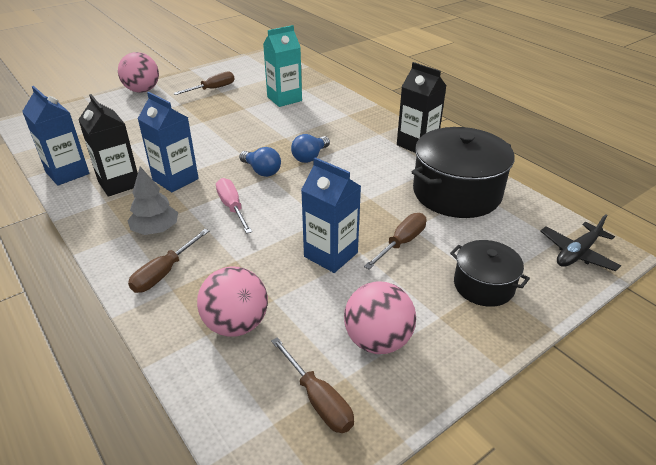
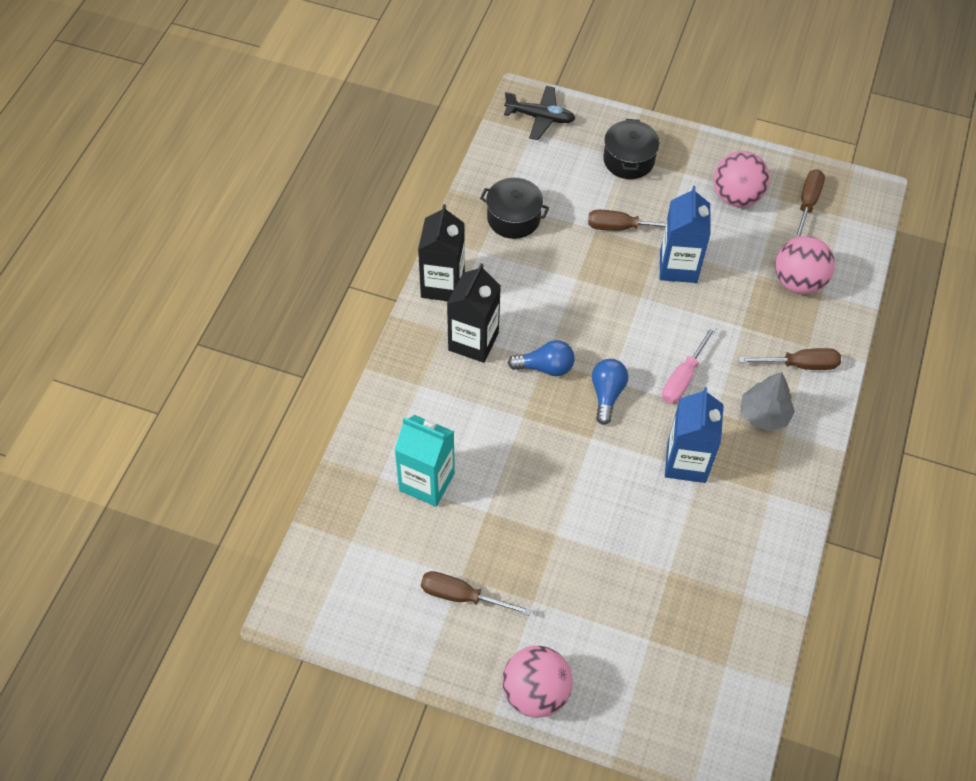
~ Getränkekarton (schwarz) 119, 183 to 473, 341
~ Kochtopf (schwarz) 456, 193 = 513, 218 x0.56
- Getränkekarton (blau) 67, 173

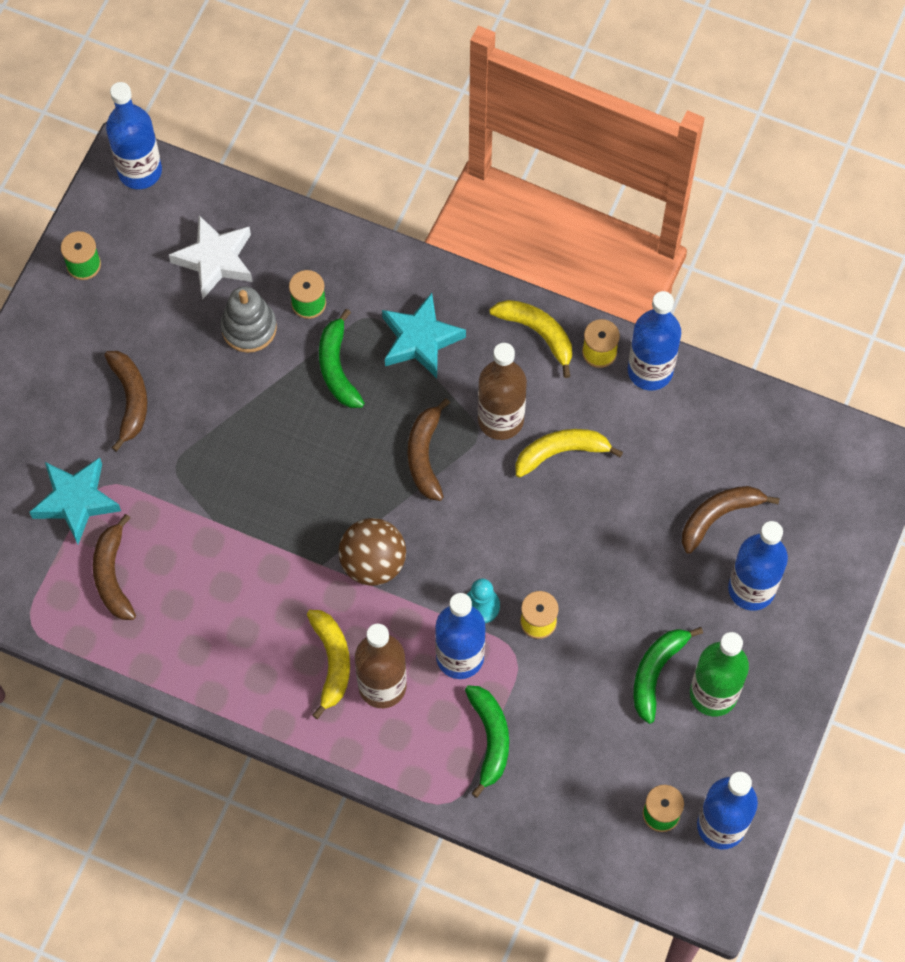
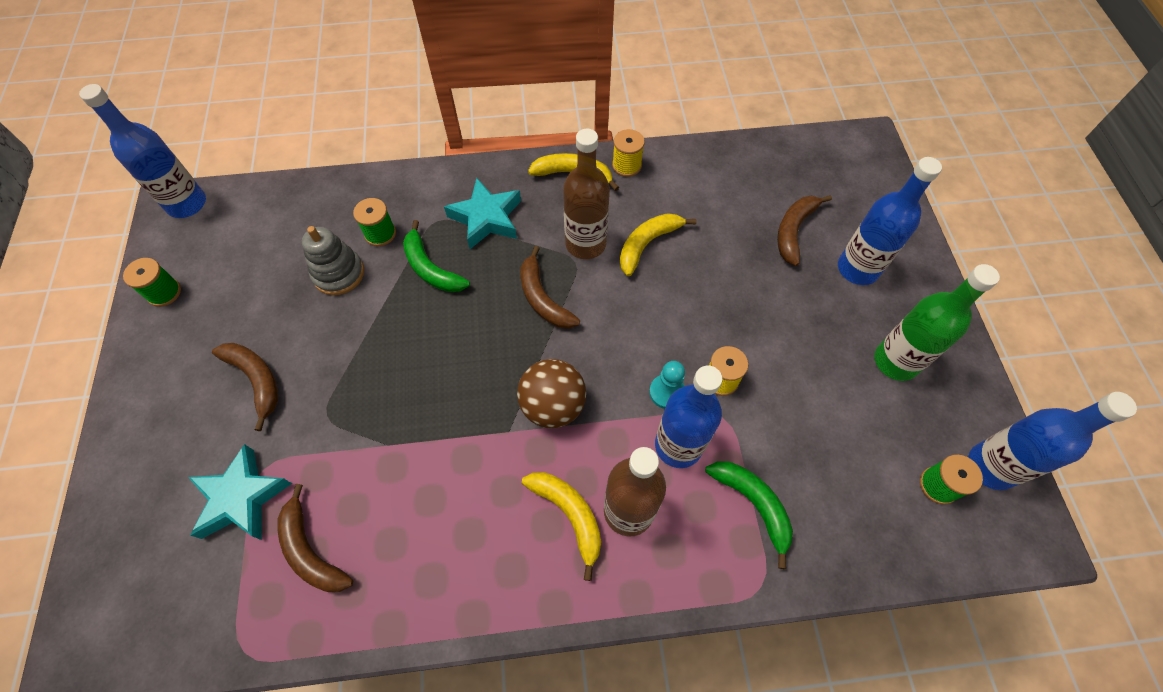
- Stern (weiß) 215, 260
- Flasche (blau) 650, 371
- Banane (grün) 656, 672

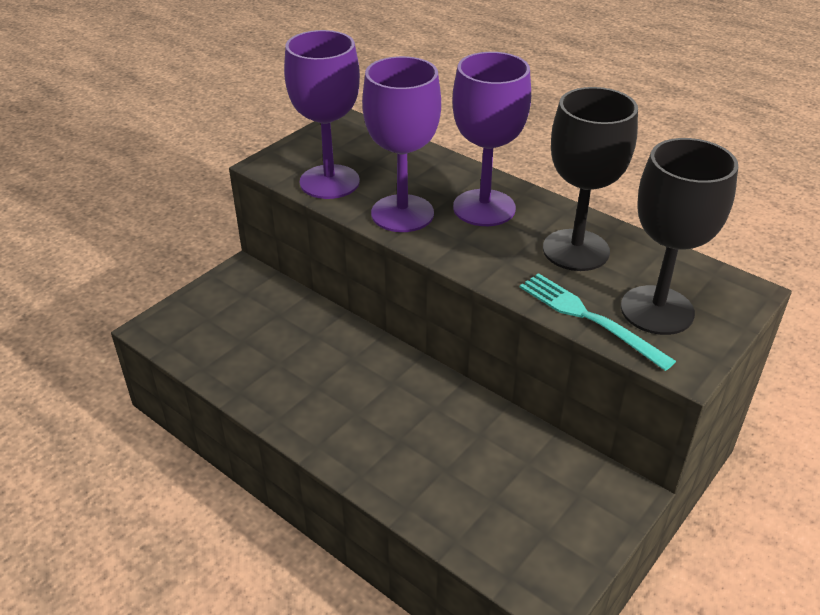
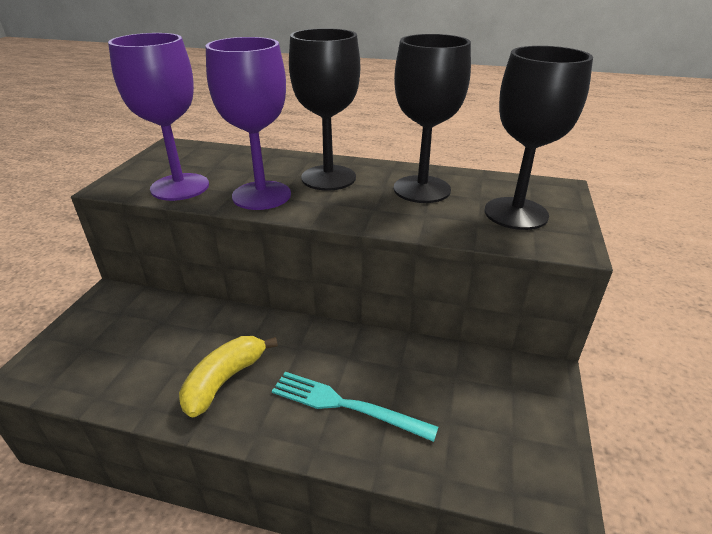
+ Banane (gelb) 224, 380
~ Gabel (türkis) 589, 318 to 346, 405
~ Kelch (lila) 484, 208 to Kelch (schwarz) 328, 178

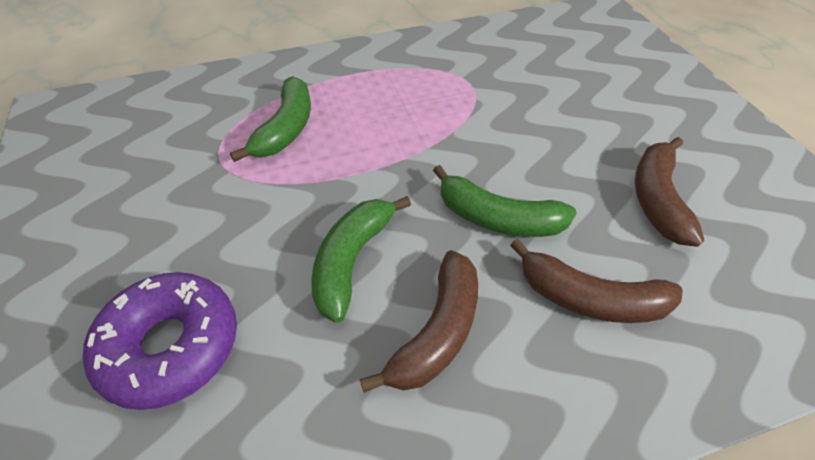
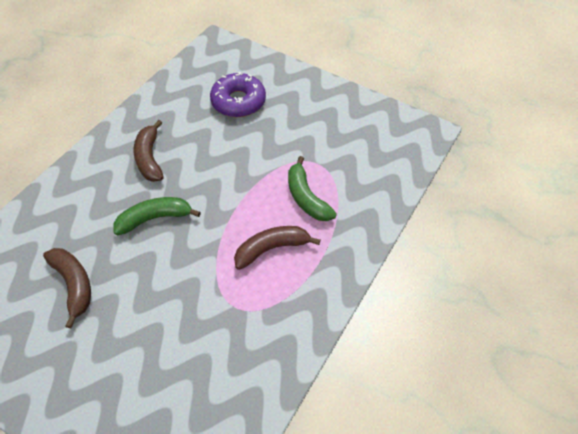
~ Banane (braun) 590, 298 to 271, 249
- Banane (grün) 352, 261

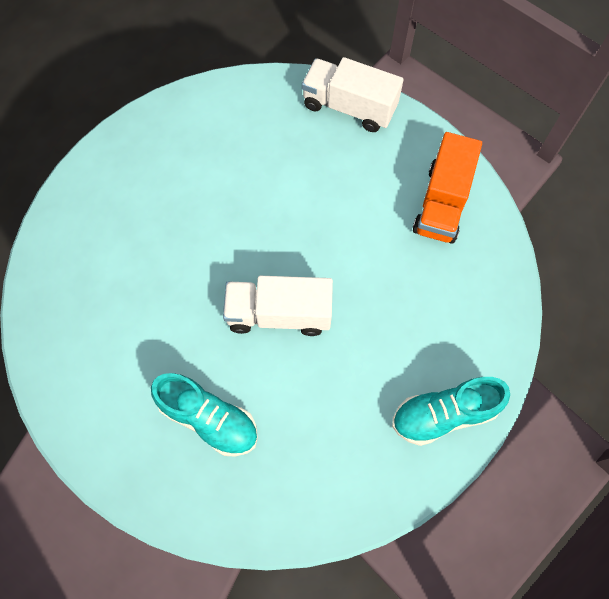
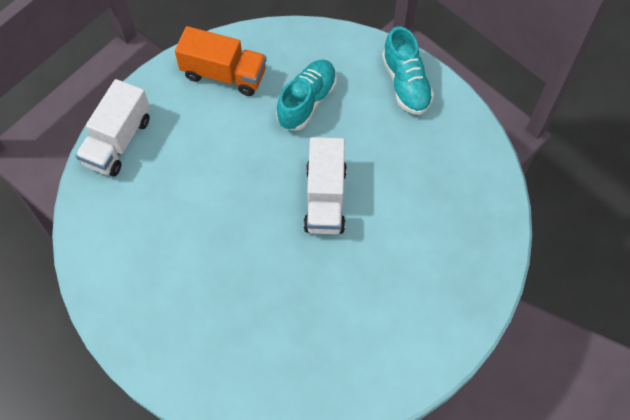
~ Schuh (türkis) 209, 419 to 307, 102

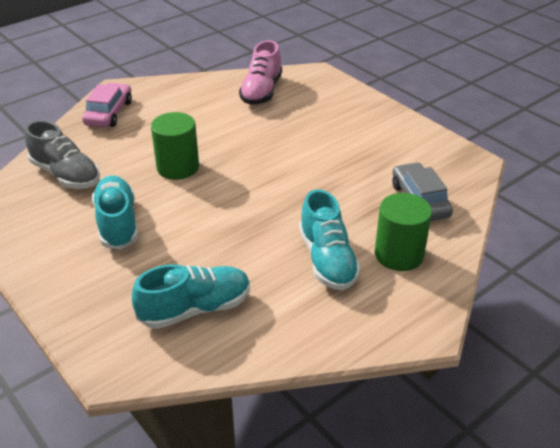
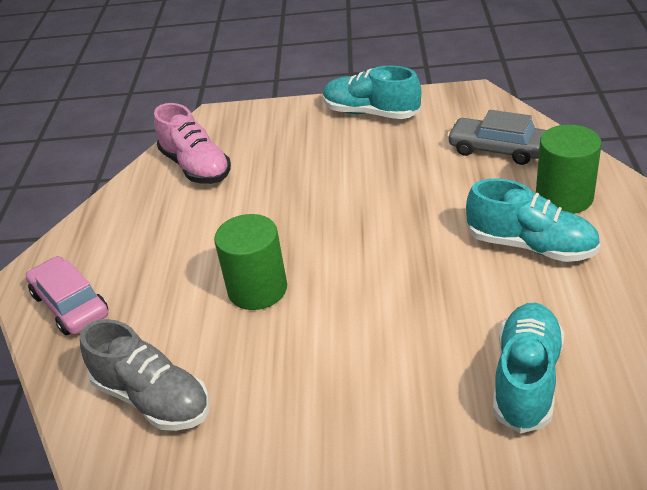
~ Schuh (grau) 66, 175 = 153, 398 45 degrees clockwise
~ Schuh (türkis) 117, 223 to 371, 113

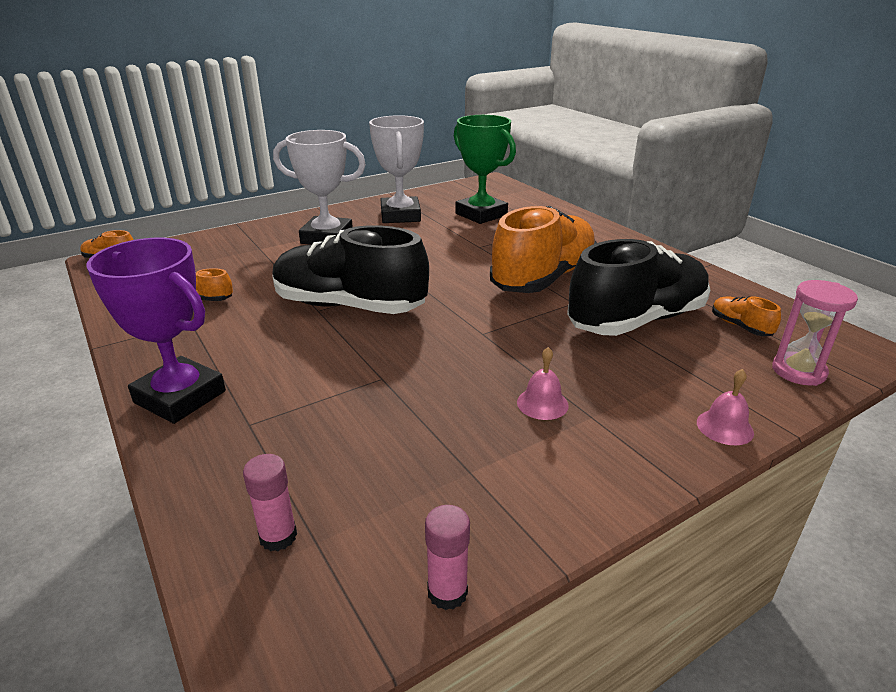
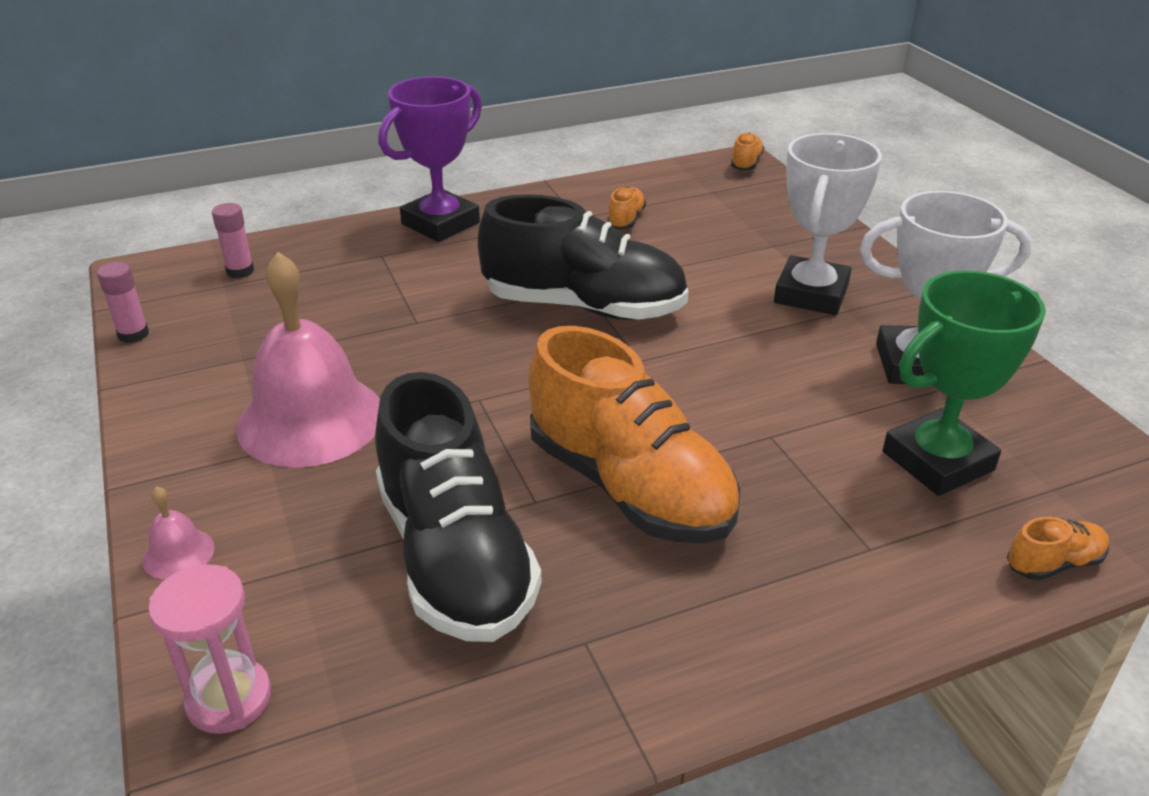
~ Glocke (rosa) 542, 403 = 311, 419 x2.44
~ Schuh (schwarz) 349, 306 = 584, 307 75 degrees clockwise
~ Schuh (orange) 740, 326 to 1053, 563

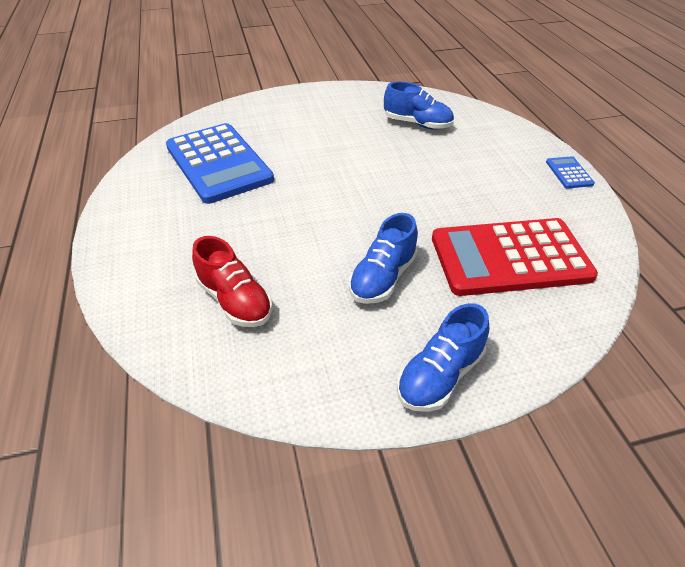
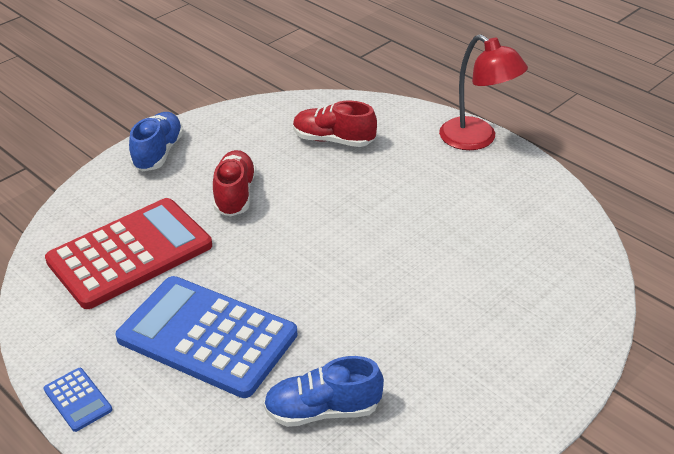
~ Taschenrechner (blau) 218, 163 to 207, 336
~ Schuh (blau) 383, 278 to Schuh (rot) 235, 194
+ Lampe (rot) 477, 139

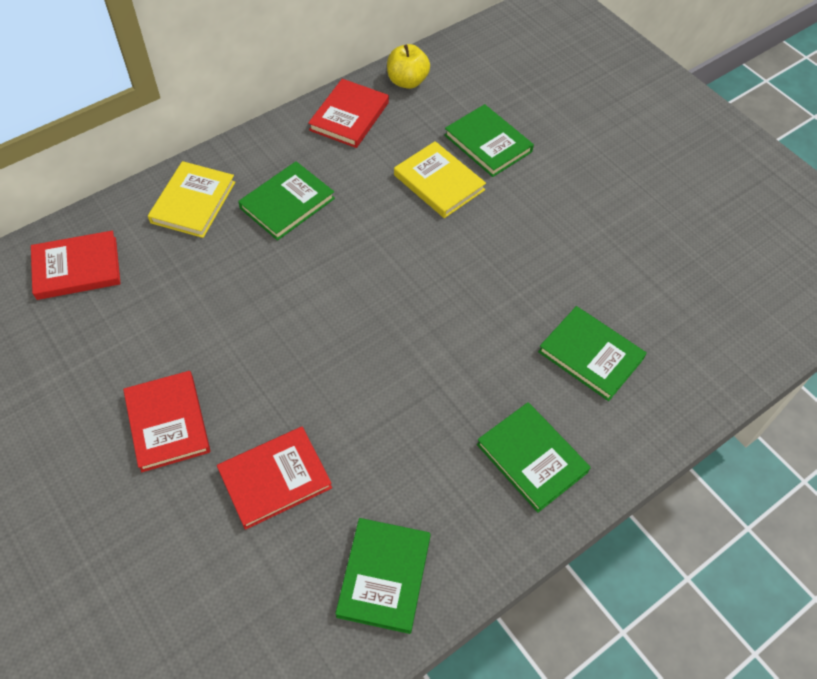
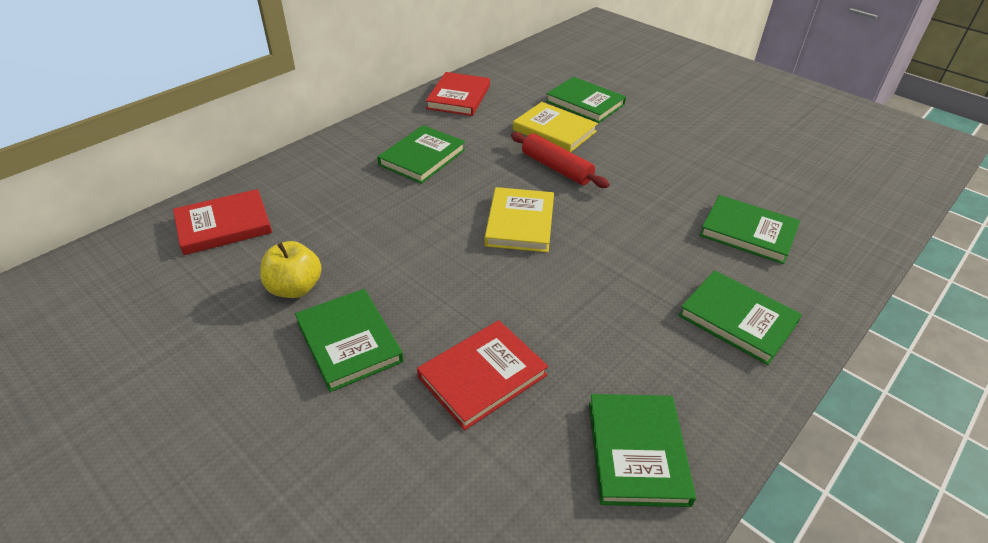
~ Apfel (gelb) 407, 81 to 295, 288
~ Buch (rot) 167, 423 to Buch (grün) 349, 342
~ Buch (gelb) 193, 202 to 520, 223
+ Nudelholz (rot) 556, 168

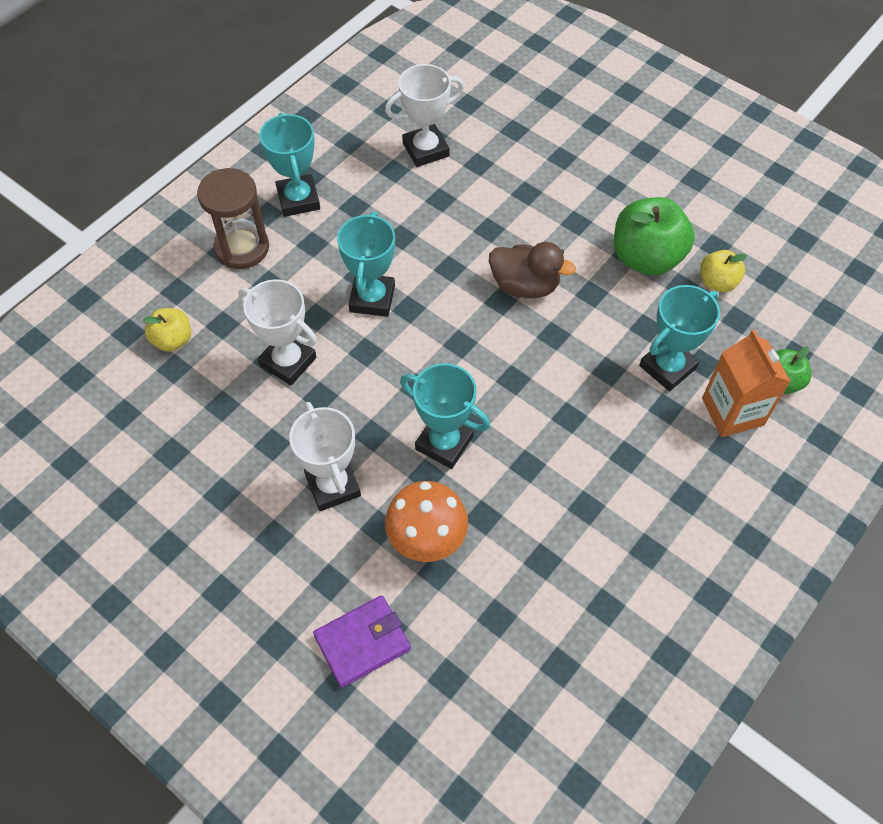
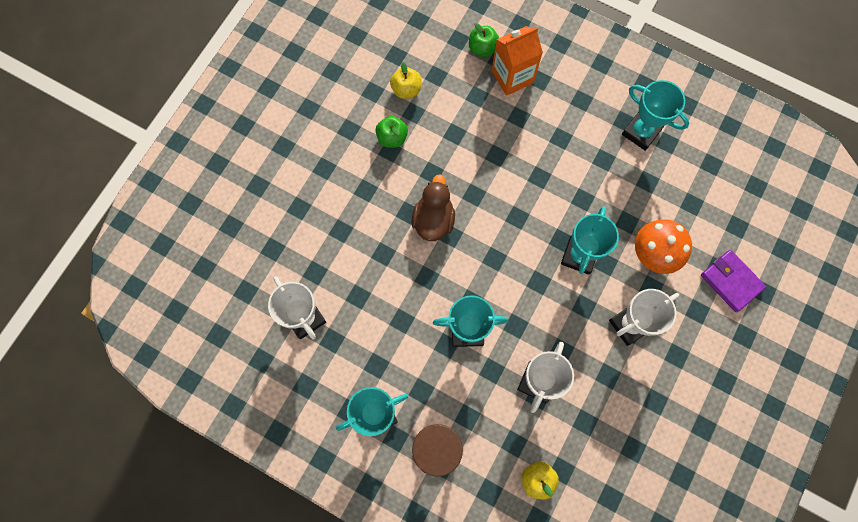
~ Apfel (grün) 646, 258 = 392, 138 x0.55
~ Pokal (türkis) 667, 367 to 641, 132

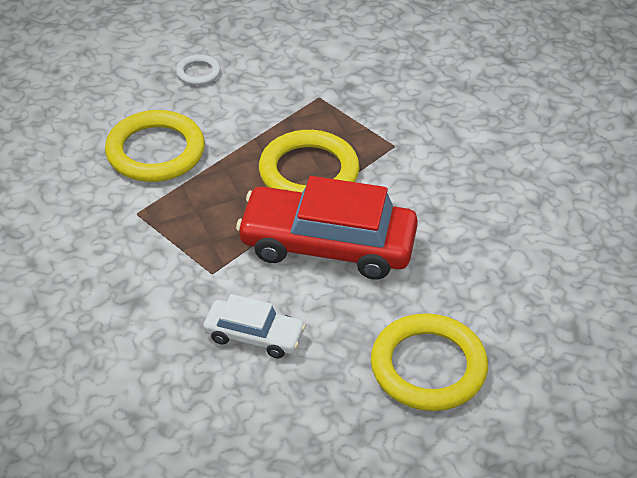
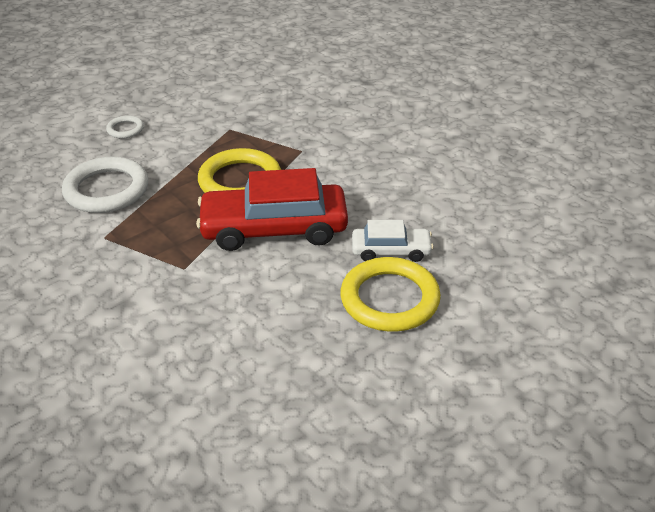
~ Ring (gelb) 155, 151 to Ring (weiß) 106, 190
~ Auto (weiß) 254, 336 to 391, 251

